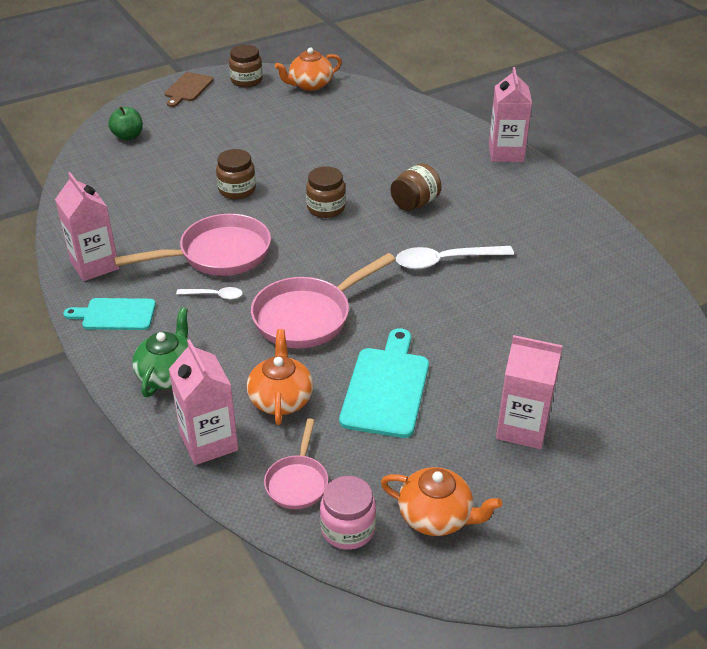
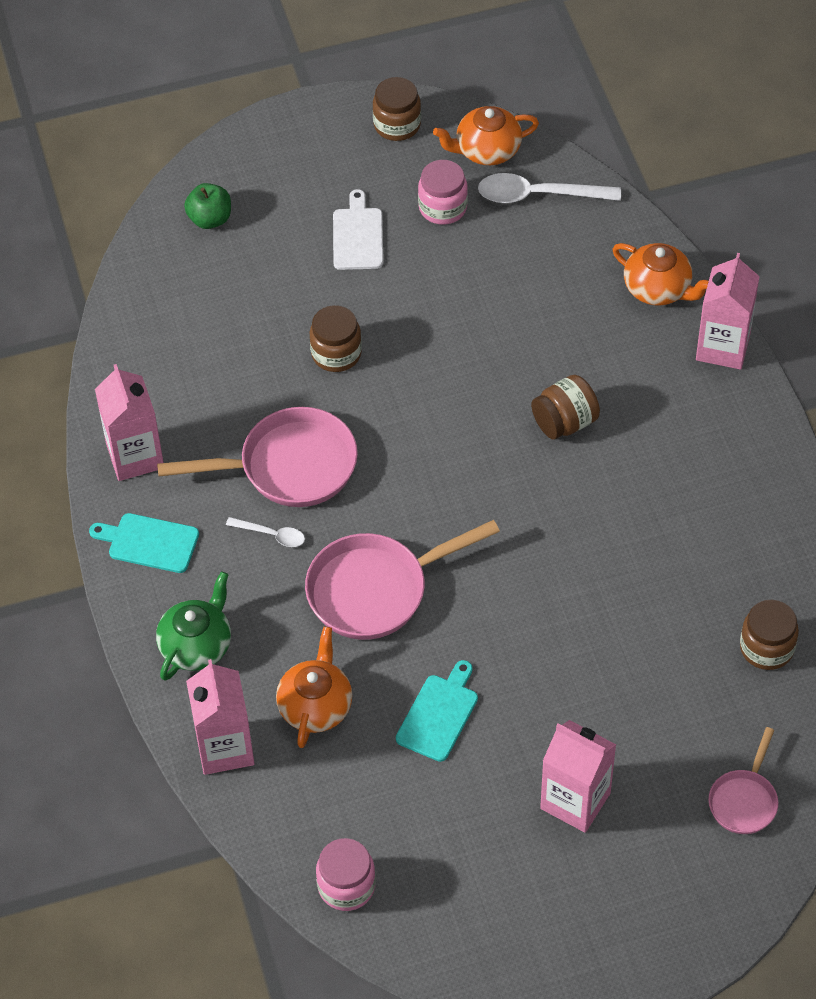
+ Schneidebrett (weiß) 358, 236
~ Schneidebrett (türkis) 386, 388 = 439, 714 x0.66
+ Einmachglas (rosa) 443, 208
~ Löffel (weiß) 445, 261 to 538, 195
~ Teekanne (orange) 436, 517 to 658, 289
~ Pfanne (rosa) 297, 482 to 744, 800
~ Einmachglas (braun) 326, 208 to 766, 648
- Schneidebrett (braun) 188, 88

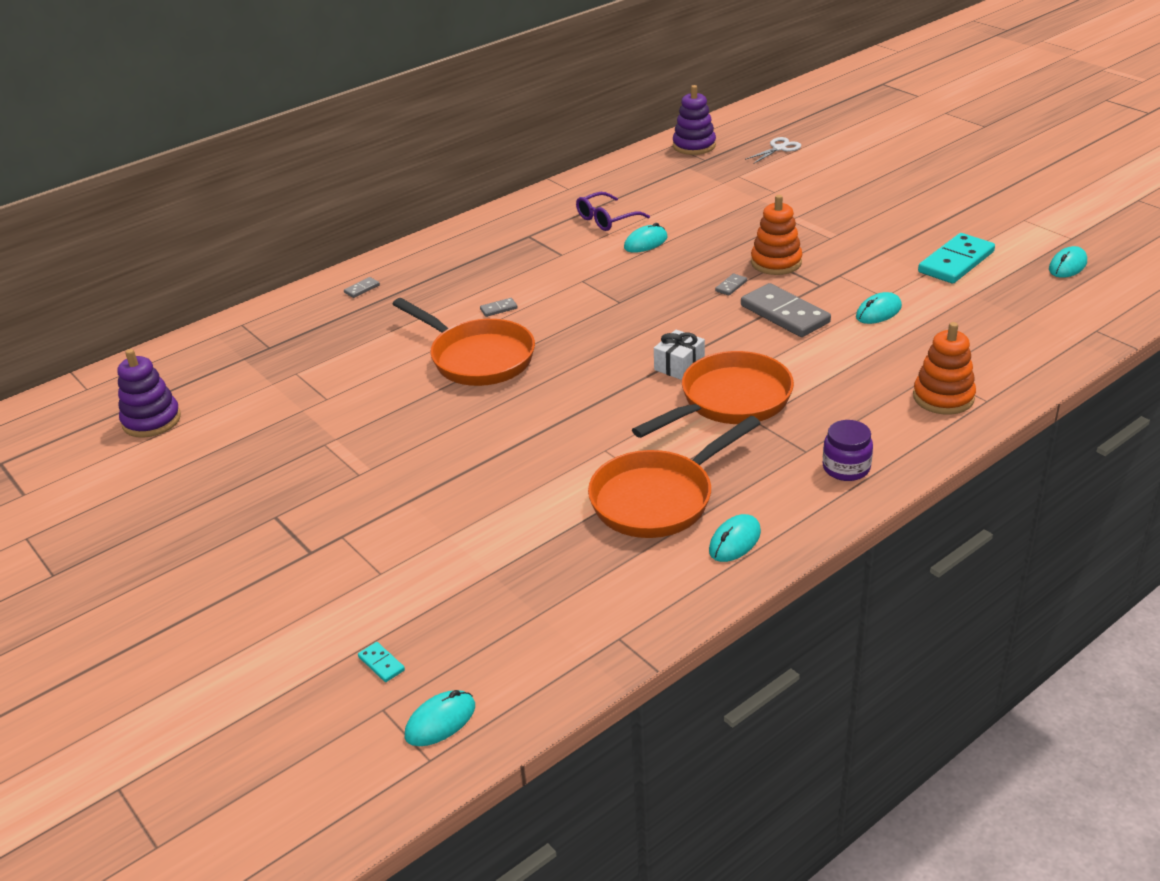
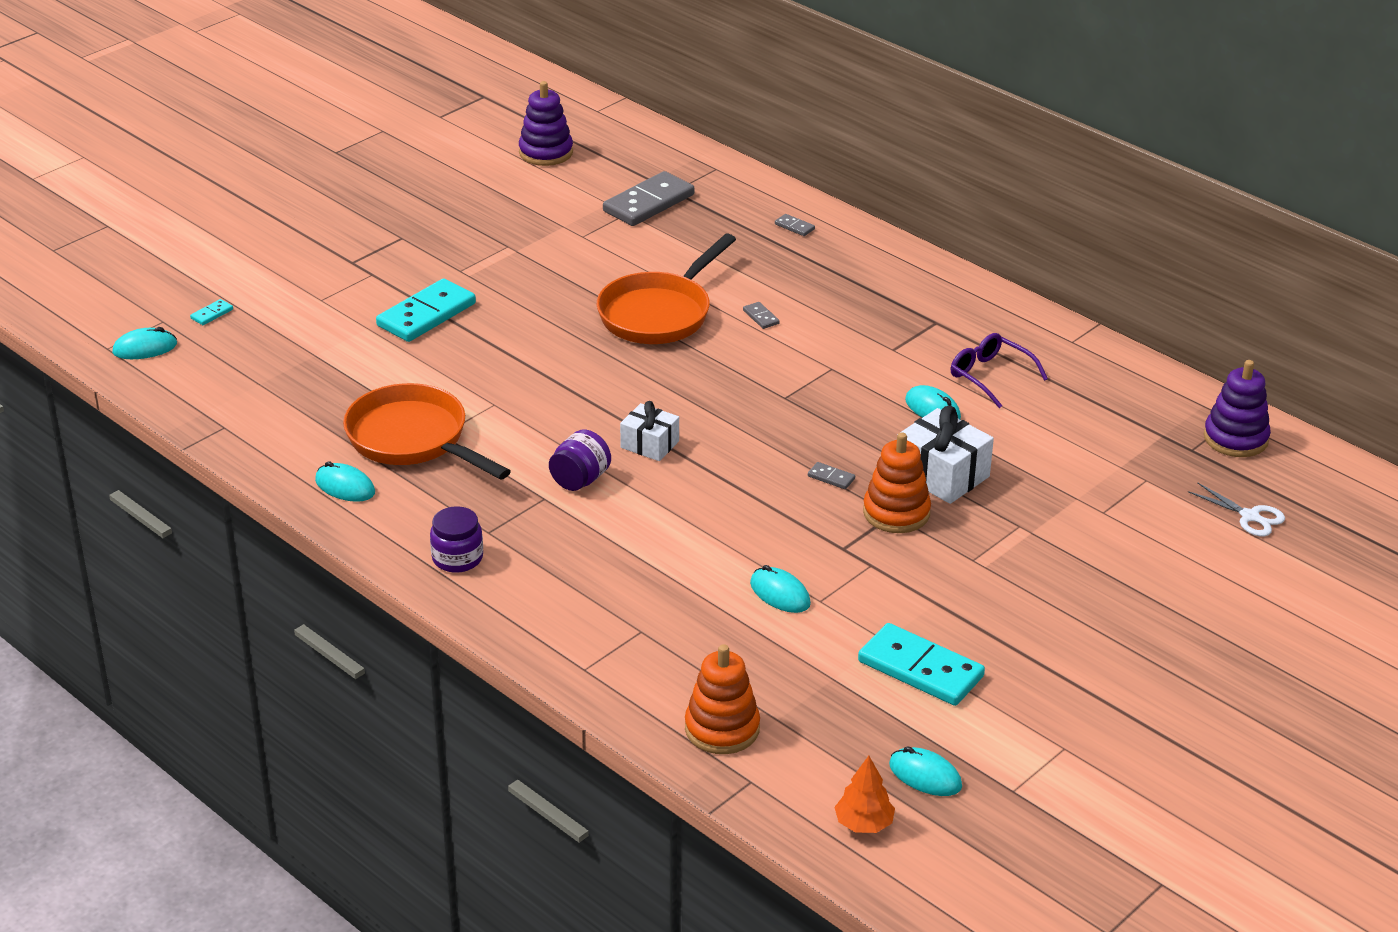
~ Computermaus (türkis) 440, 721 = 145, 348 60 degrees counterclockwise
+ Dominostein (türkis) 426, 314
~ Pfanne (orange) 729, 401 to Einmachglas (lila) 580, 480
~ Dominostein (grau) 784, 314 to 648, 203
~ Stapelspielzeug (orange) 943, 397 to 722, 729
+ Baum (orange) 864, 823
+ Geschenk (weiß) 942, 475

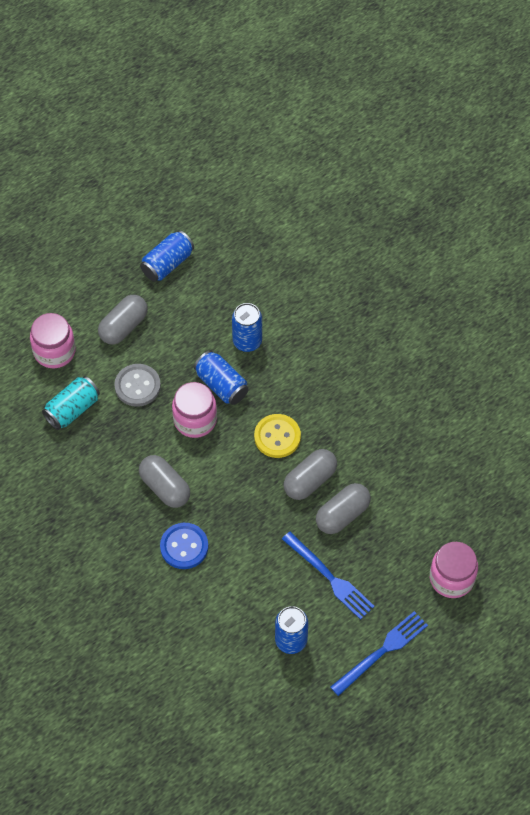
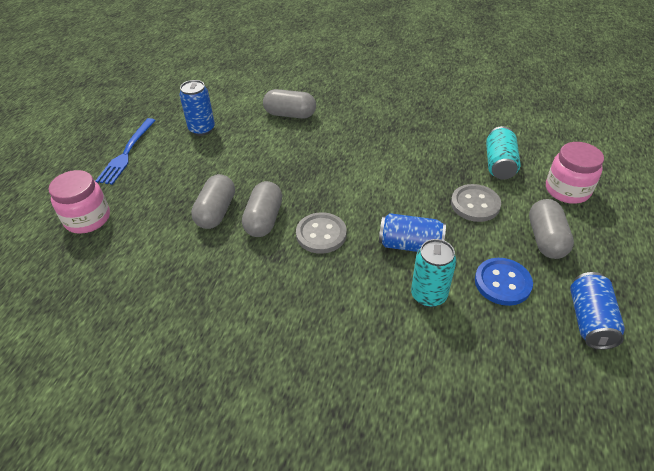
~ Kapsel (grau) 165, 487 to 290, 114
~ Knopf (gelb) 277, 437 to Knopf (grau) 321, 234
~ Dose (blau) 247, 341 to Dose (türkis) 428, 295
~ Knopf (blau) 184, 547 to 502, 283
- Einmachglas (rosa) 195, 420
- Gabel (blau) 330, 577

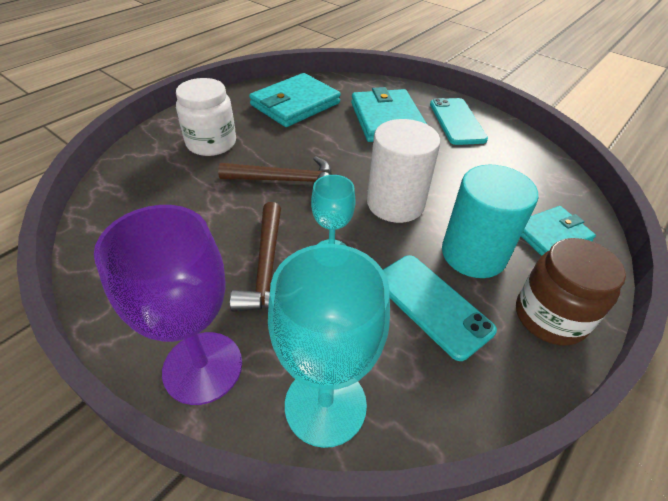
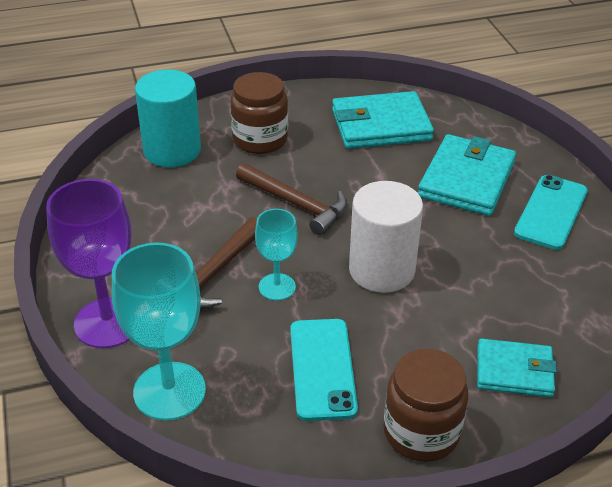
~ Vollzylinder (türkis) 473, 254 to 172, 150
~ Einmachglas (weiß) 211, 143 to Einmachglas (braun) 260, 139

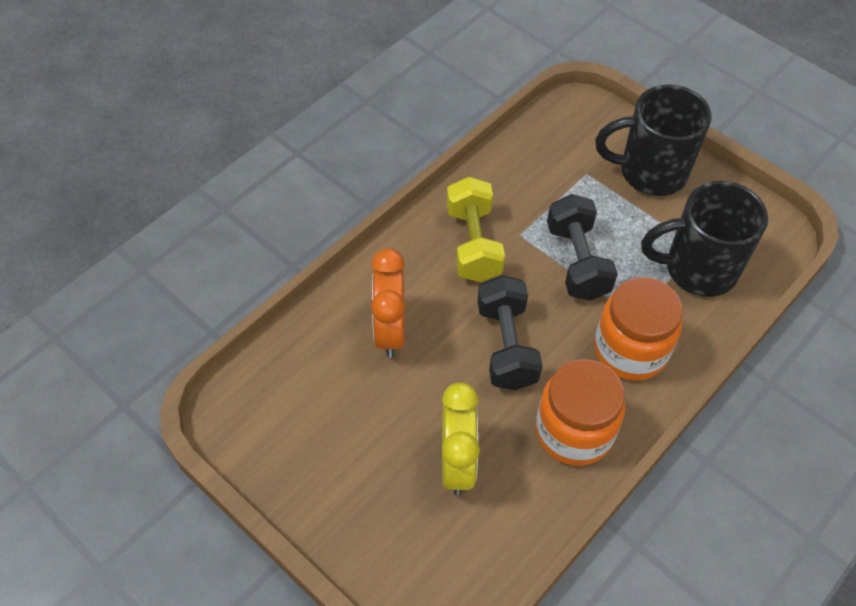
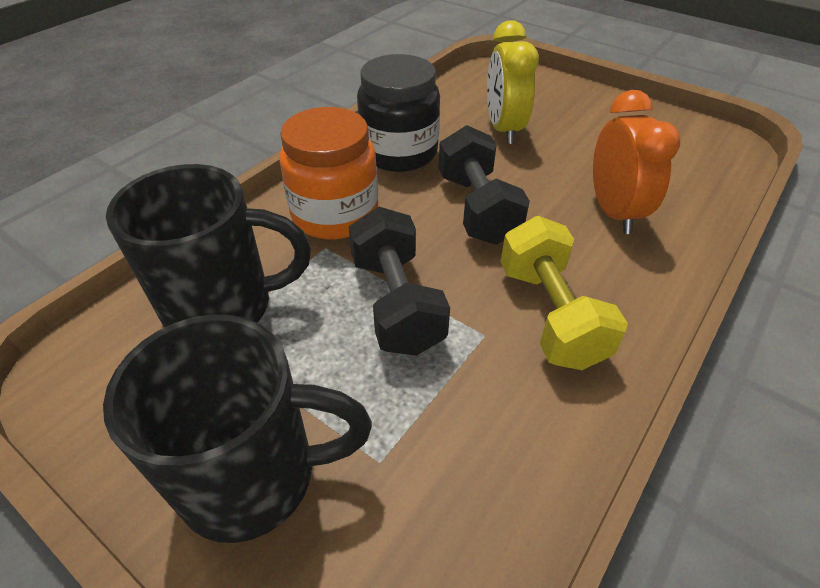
~ Einmachglas (orange) 574, 431 to Einmachglas (schwarz) 399, 153

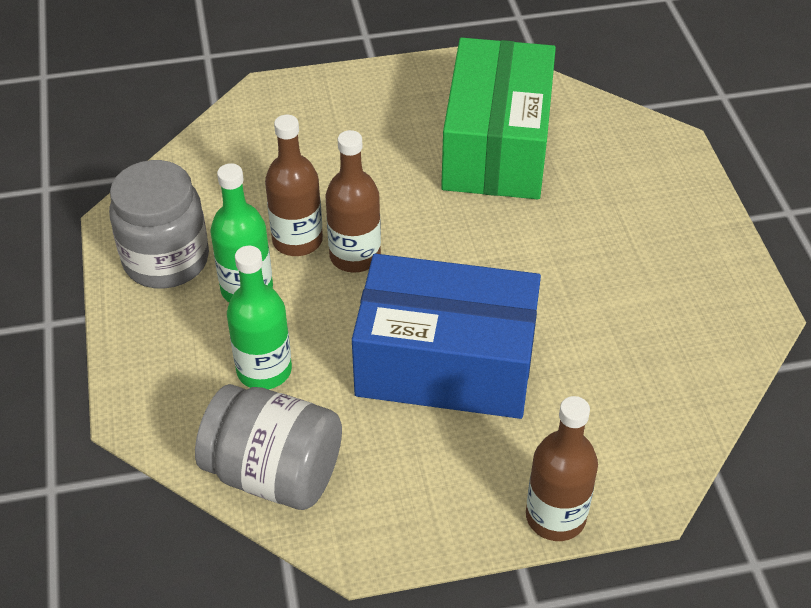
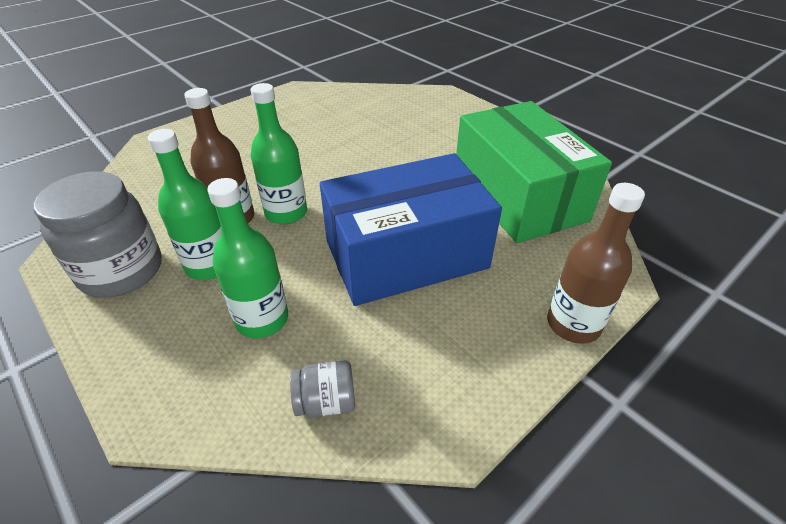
~ Flasche (braun) 355, 256 to Flasche (grün) 286, 213
~ Einmachglas (grau) 274, 473 = 326, 402 x0.48
~ Schachtel (grün) 497, 146 to 518, 195

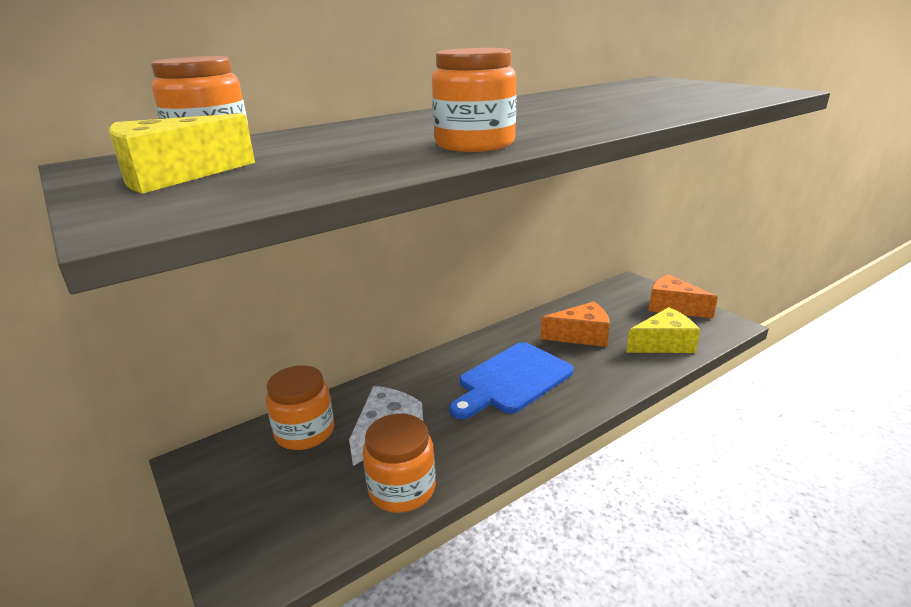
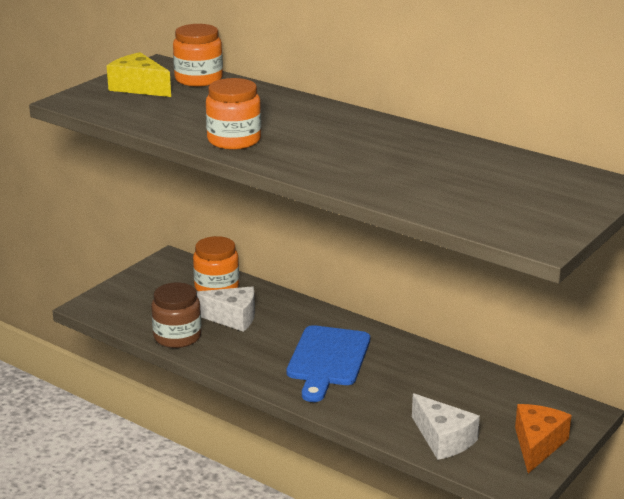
~ Einmachglas (orange) 402, 489 to Einmachglas (braun) 177, 337
~ Schneidebrett (blau) 511, 380 = 327, 360 105 degrees counterclockwise
~ Käse (gelb) 663, 344 to Käse (weiß) 443, 439
- Käse (orange) 581, 335

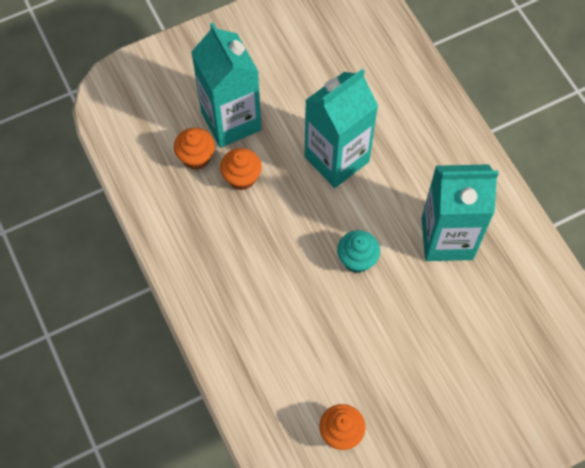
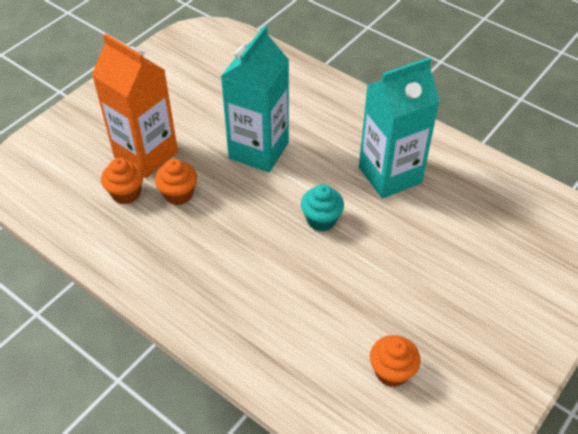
~ Getränkekarton (türkis) 231, 121 to Getränkekarton (orange) 146, 154

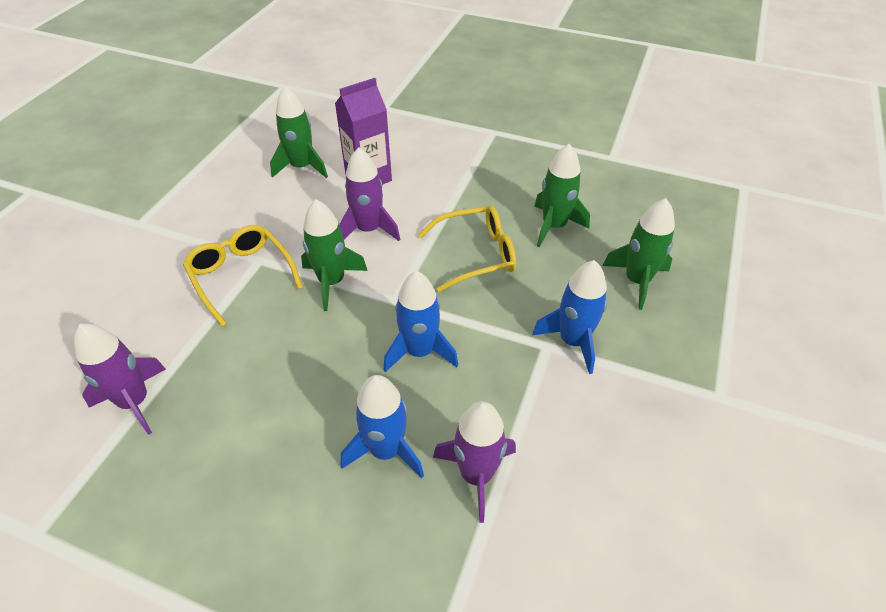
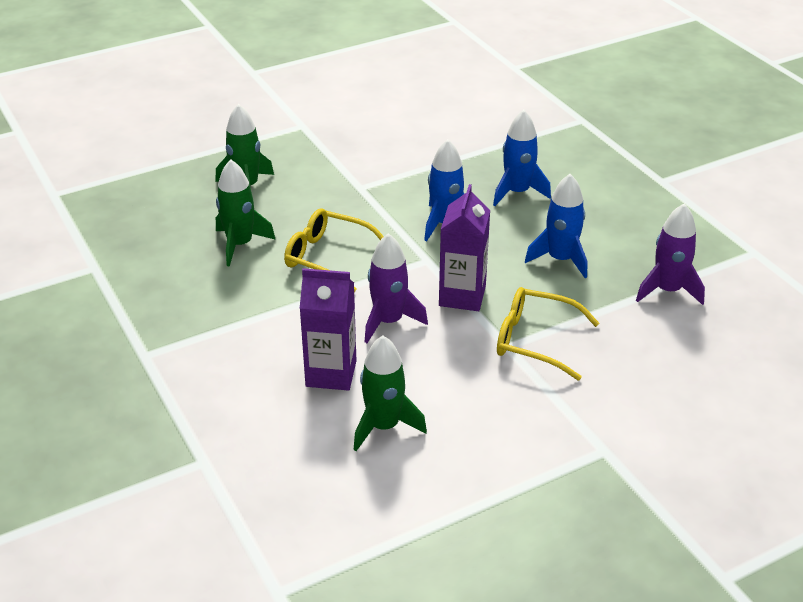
~ Rakete (grün) 332, 282 to Getränkekarton (lila) 462, 296
~ Brille (gelb) 241, 275 = 534, 340 105 degrees clockwise
~ Rakete (blau) 572, 341 to 560, 259
- Rakete (lila) 476, 475

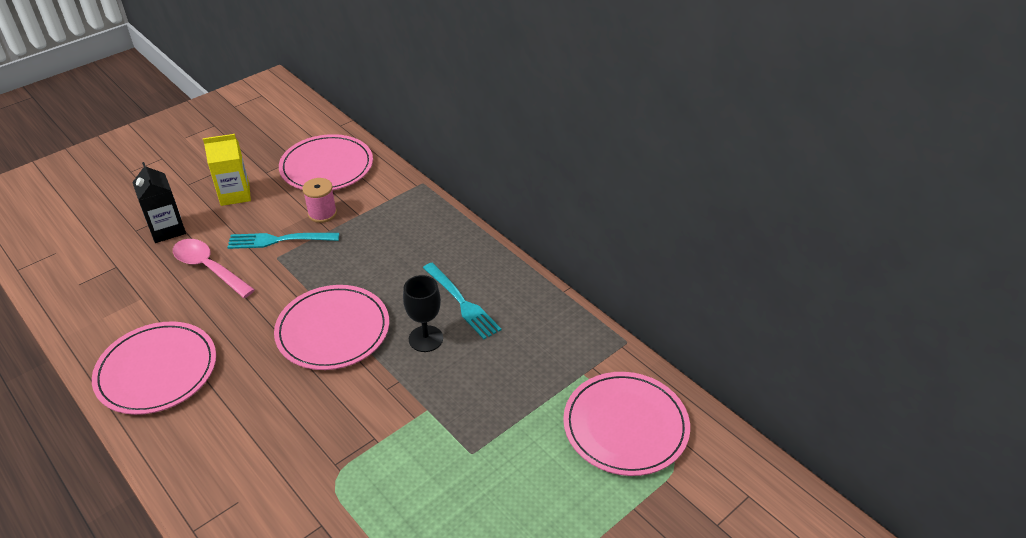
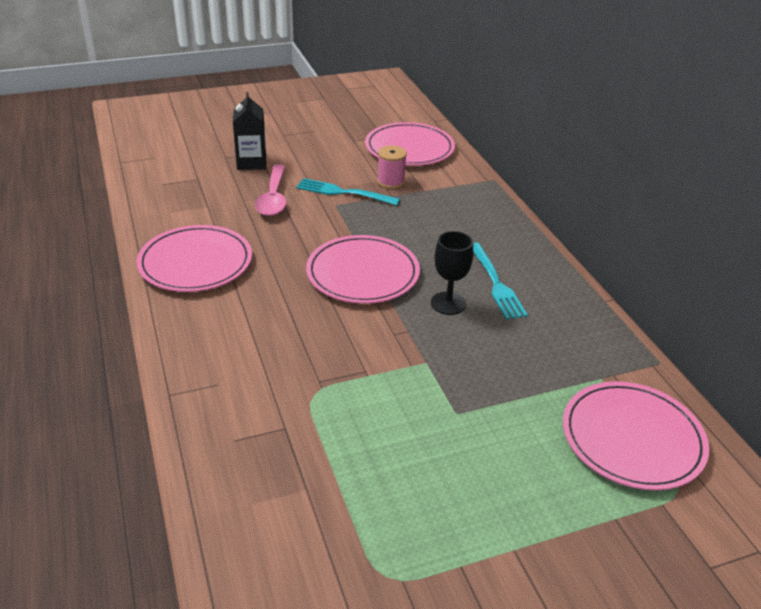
~ Löffel (rosa) 208, 268 = 273, 198 150 degrees counterclockwise
- Getränkekarton (gelb) 235, 194

